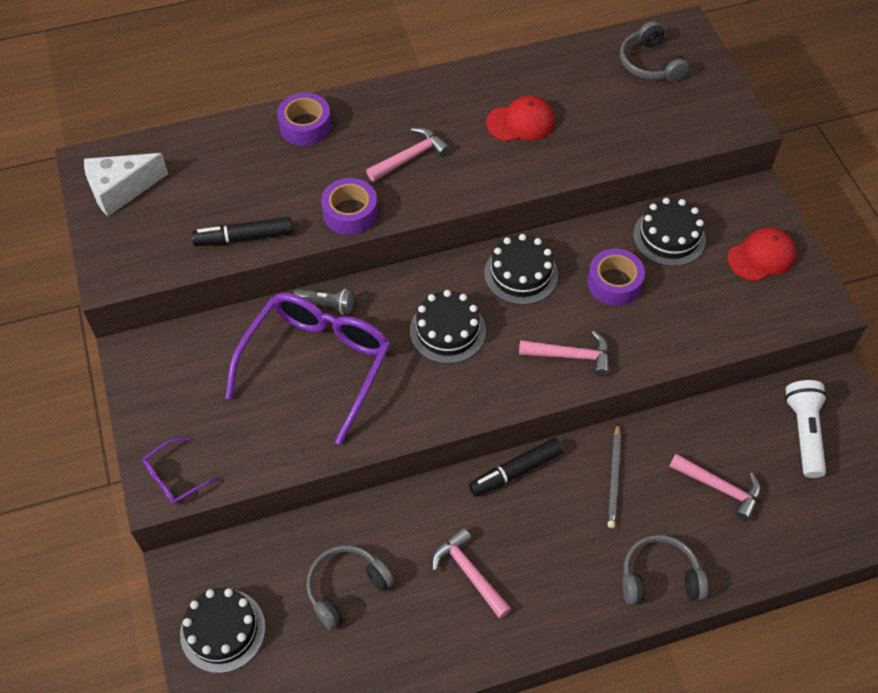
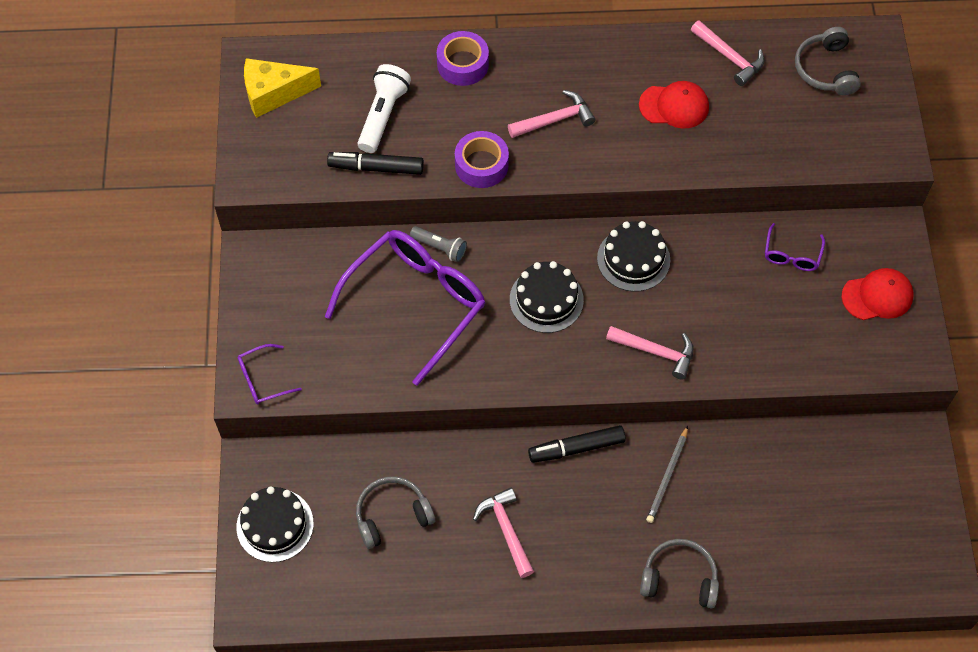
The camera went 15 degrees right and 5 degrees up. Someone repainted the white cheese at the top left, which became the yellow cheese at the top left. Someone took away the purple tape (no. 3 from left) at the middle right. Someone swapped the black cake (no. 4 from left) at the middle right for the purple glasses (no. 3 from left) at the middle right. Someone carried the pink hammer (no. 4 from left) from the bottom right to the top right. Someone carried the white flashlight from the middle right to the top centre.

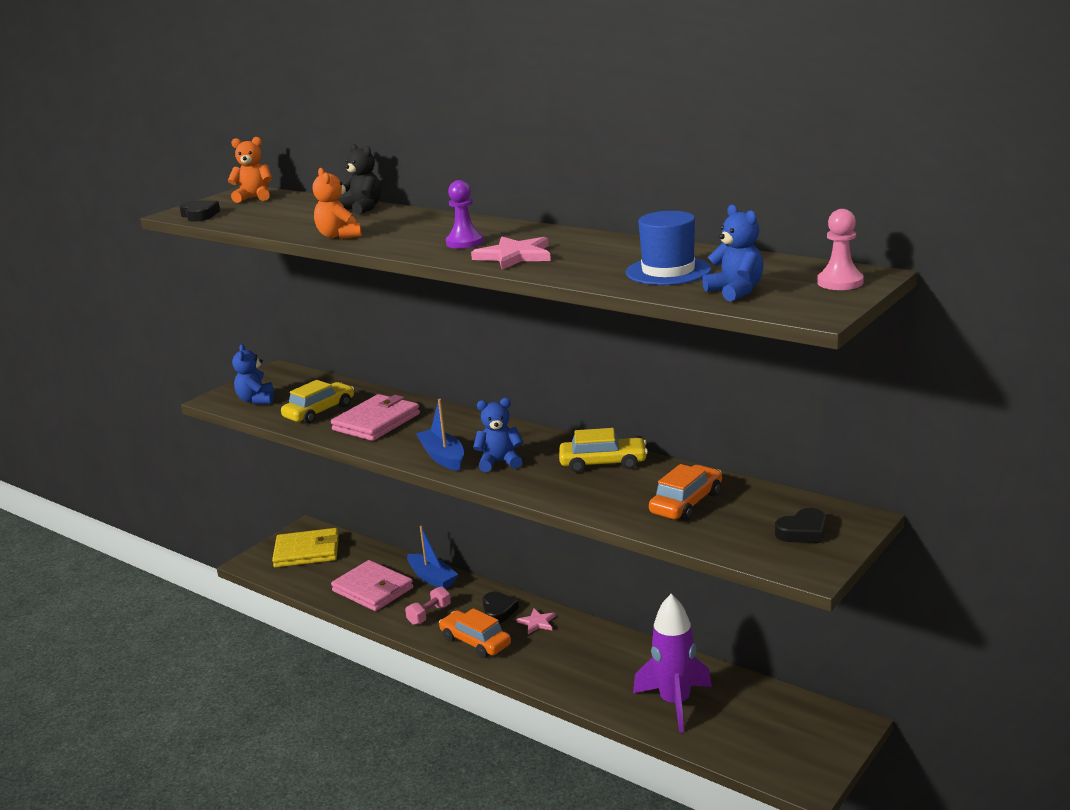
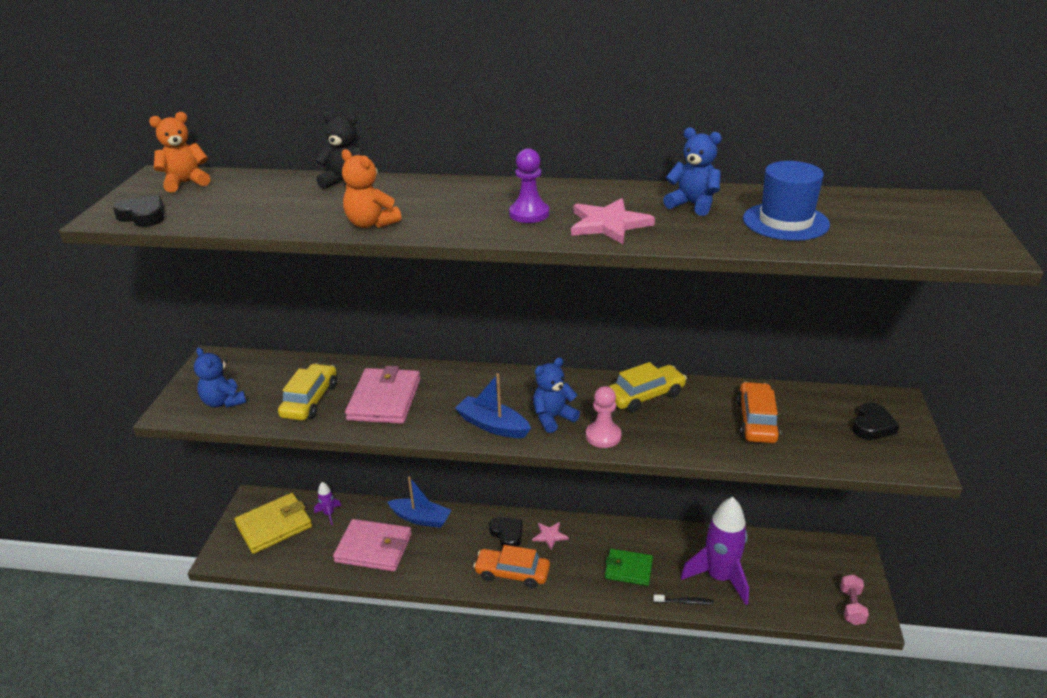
The camera went 30 degrees left and 10 degrees up. Someone carried the pink dumbbell from the bottom centre to the bottom right. Someone carried the blue teddy bear (no. 3 from left) from the top right to the top centre. Someone carried the pink pawn from the top right to the centre. Someone put down the purple rocket (no. 1 from left) at the bottom left. Someone put down the green wallet at the bottom centre. Someone put down the black toothbrush at the bottom centre.

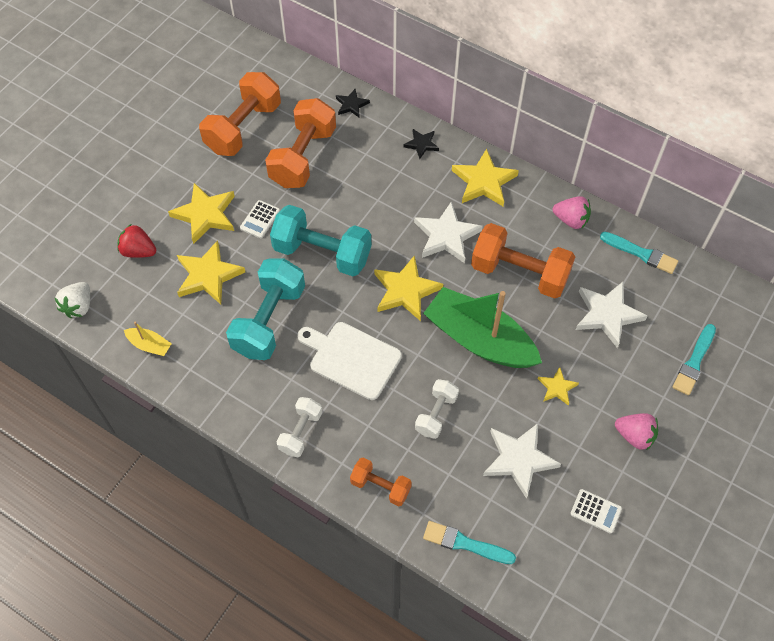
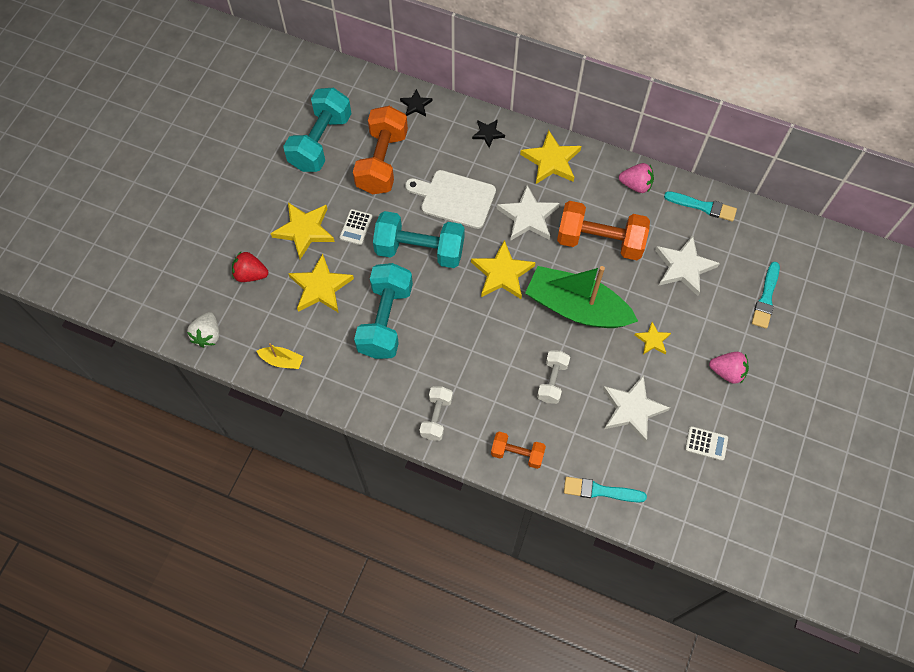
The camera went 10 degrees left and 5 degrees up. Someone repainted the orange dumbbell (no. 1 from left) at the top left, which became the turquoise dumbbell (no. 1 from left) at the top centre. Someone carried the white cutting board from the centre to the top centre.

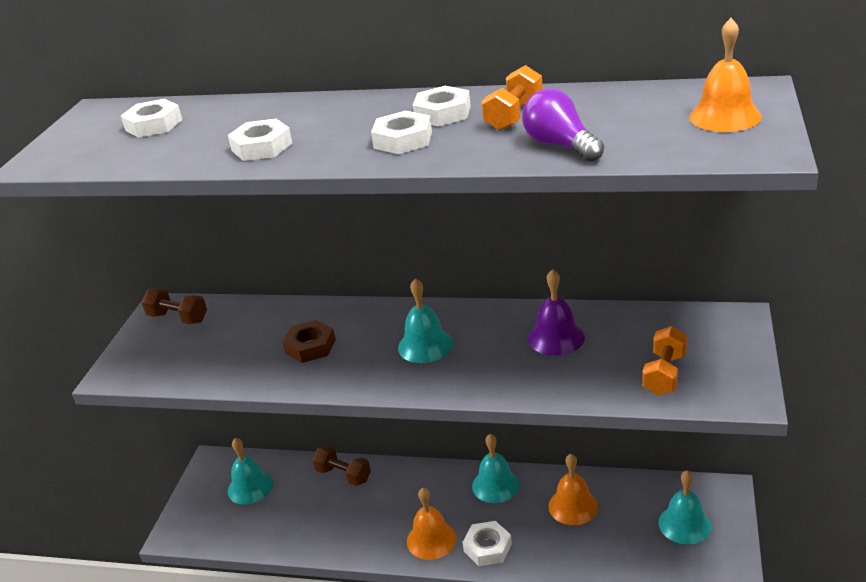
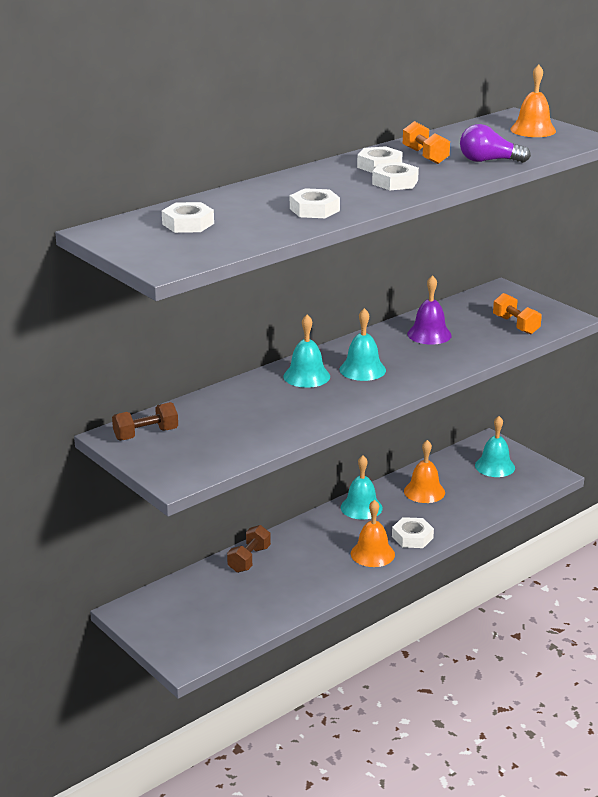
The camera went 55 degrees left and 5 degrees down. Someone carried the turquoise bell (no. 1 from left) from the bottom left to the centre. Someone took away the brown nut at the centre. Someone rotated the brown dumbbell (no. 2 from left) at the bottom centre by 45 degrees counterclockwise.

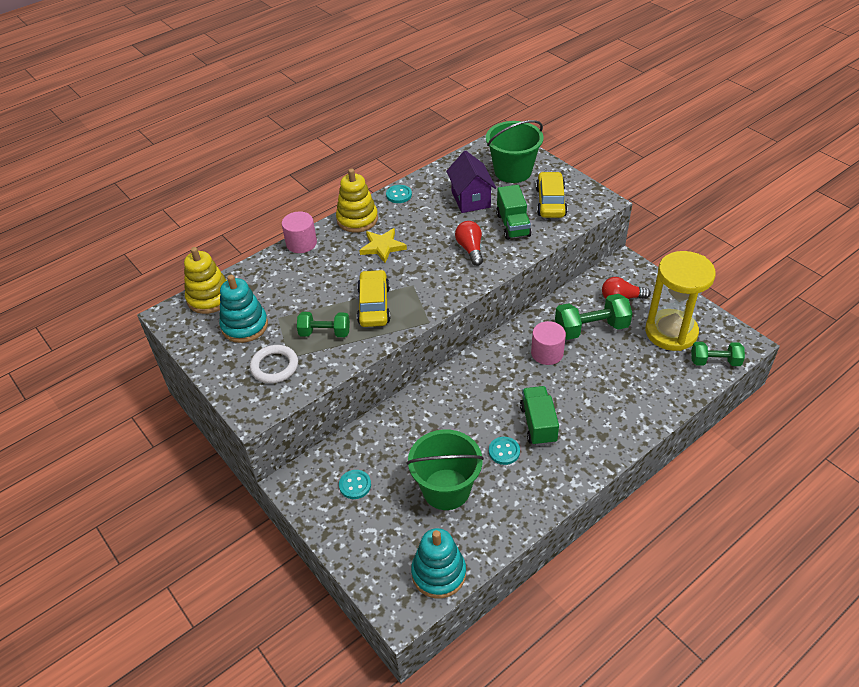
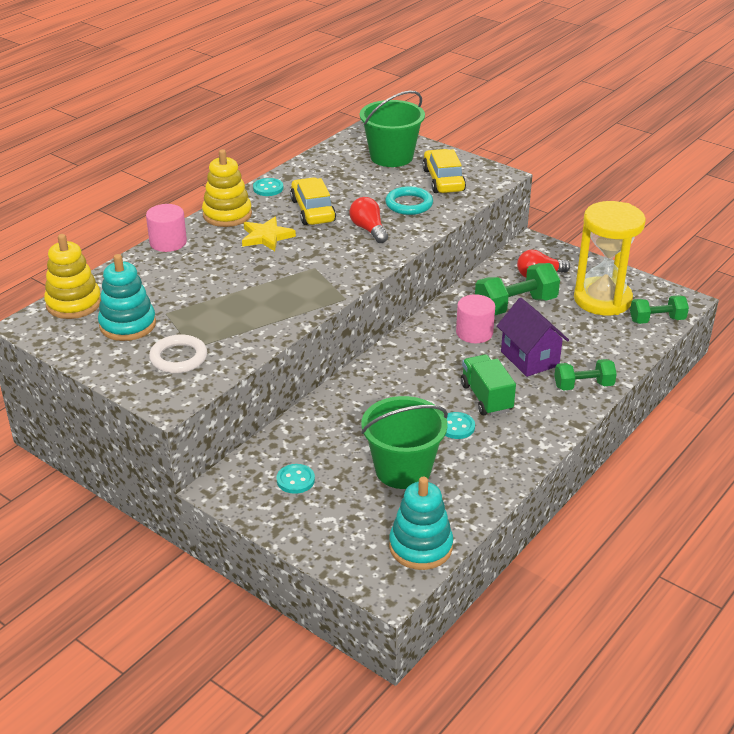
The camera went 15 degrees left and 10 degrees down. Someone carried the green dumbbell (no. 1 from left in the first image) from the centre to the middle right. Someone carried the yellow car (no. 1 from left) from the centre to the top centre. Someone carried the purple house from the top centre to the middle right. Someone swapped the green truck (no. 1 from left) at the top centre for the turquoise ring at the top centre.

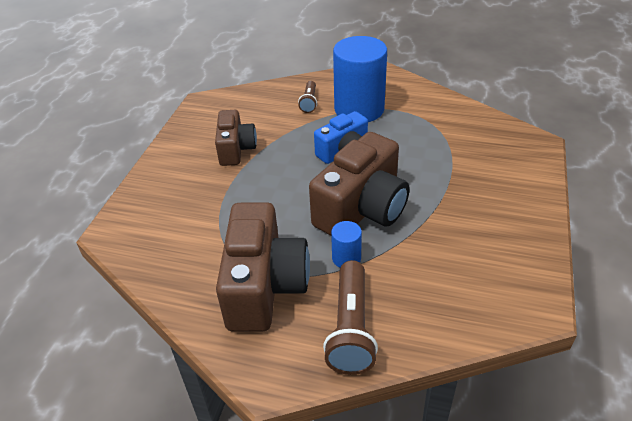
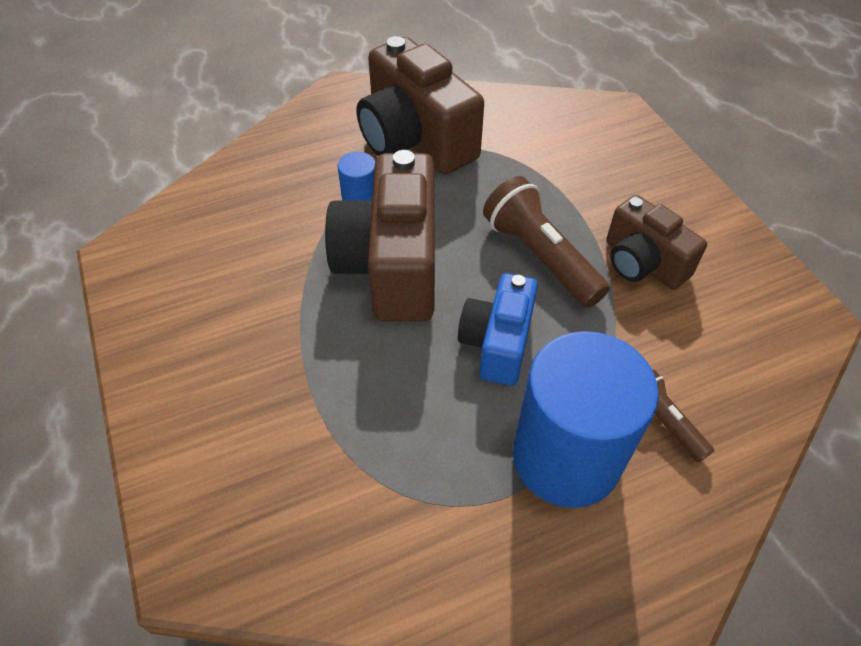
The camera went 140 degrees right and 10 degrees up. Someone carried the brown flashlight (no. 2 from left in the first image) from the bottom centre to the centre.

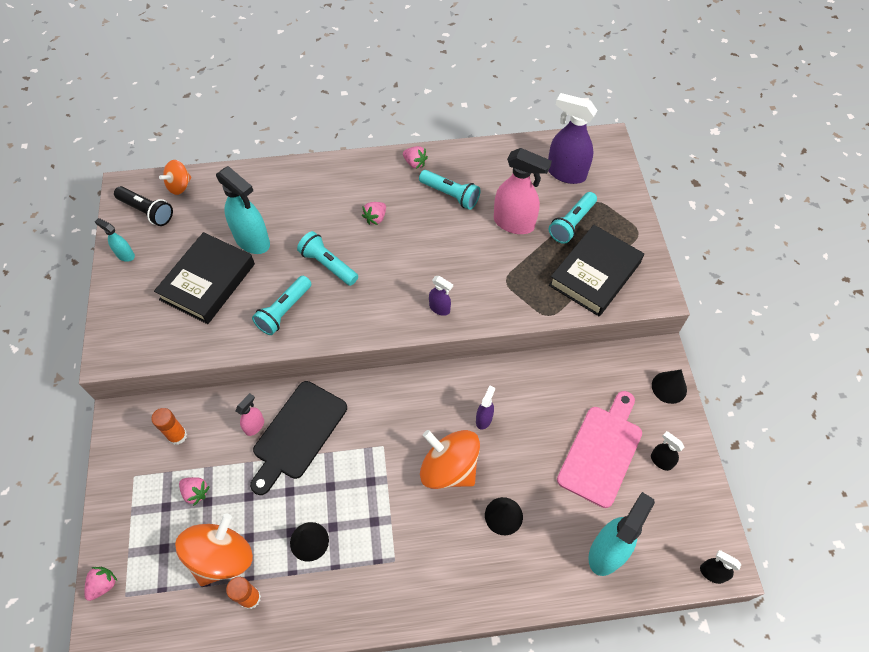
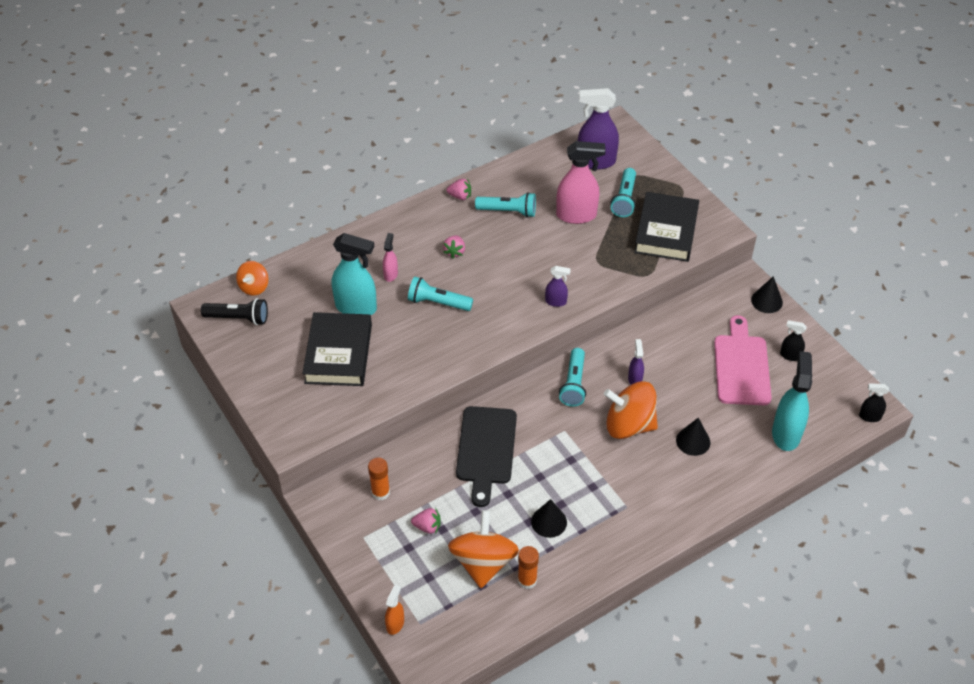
The camera went 25 degrees left and 10 degrees down. Someone swapped the pink strawberry (no. 1 from left) at the bottom left for the orange spray bottle at the bottom centre. Someone took away the turquoise spray bottle (no. 1 from left) at the middle left. Someone carried the pink spray bottle (no. 1 from left) from the middle left to the centre. Someone carried the turquoise flashlight (no. 1 from left in the first image) from the middle left to the centre.

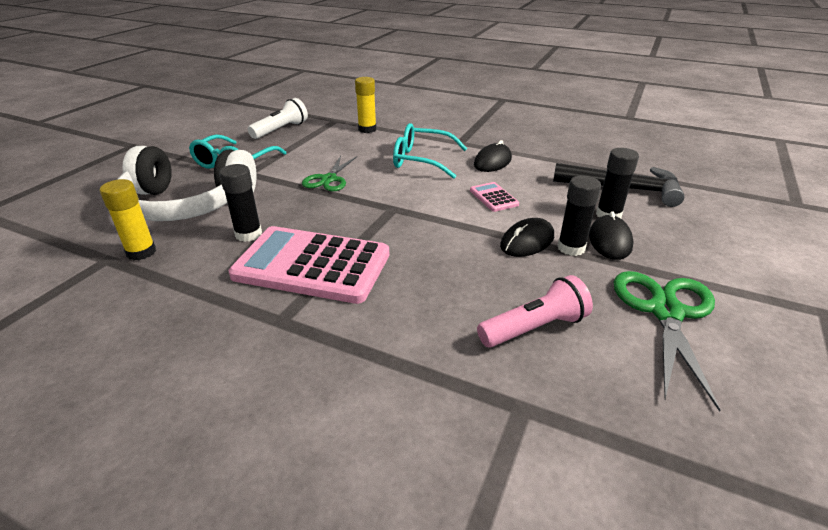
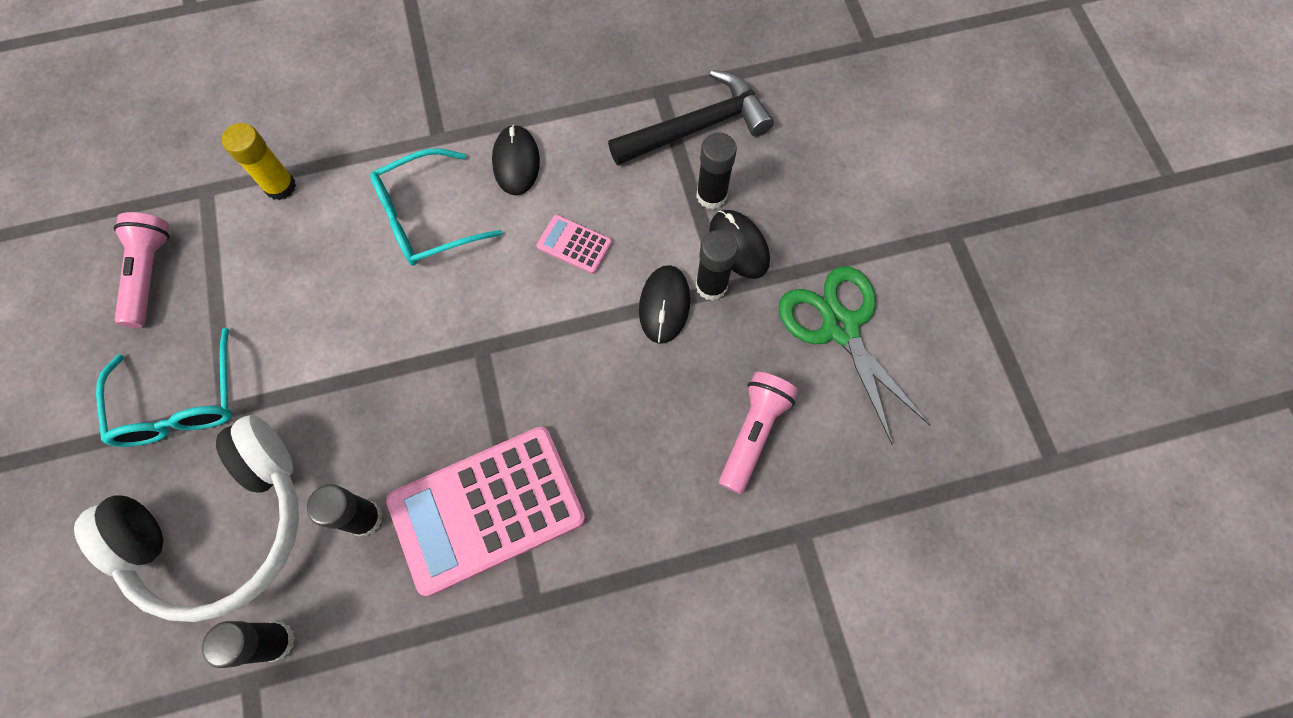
The camera went 40 degrees left and 35 degrees up. Someone repainted the yellow glue stick (no. 1 from left) at the middle left, which became the black glue stick (no. 1 from left) at the bottom left. Someone repainted the white flashlight at the top centre, which became the pink flashlight (no. 1 from left) at the middle left. Someone took away the green scissors (no. 1 from left) at the top centre.

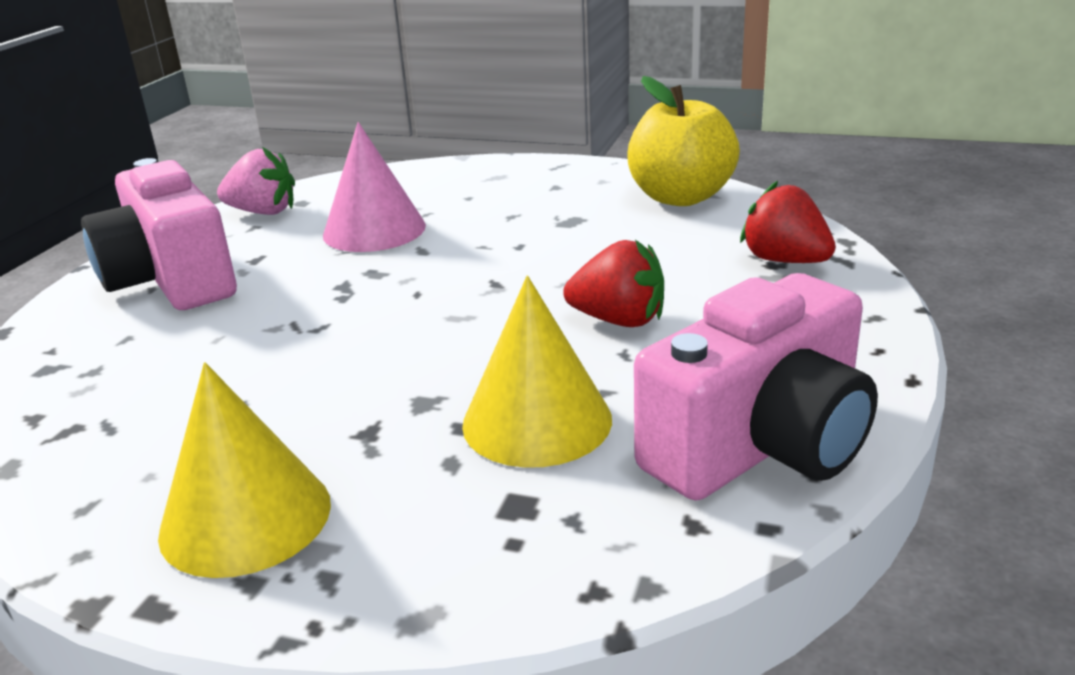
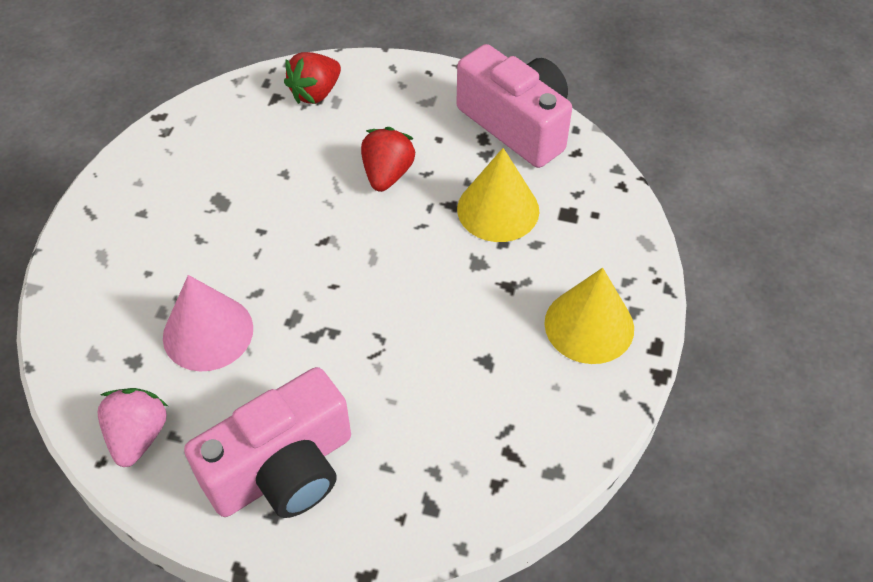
The camera went 95 degrees left and 25 degrees up. Someone took away the yellow apple at the top centre.

